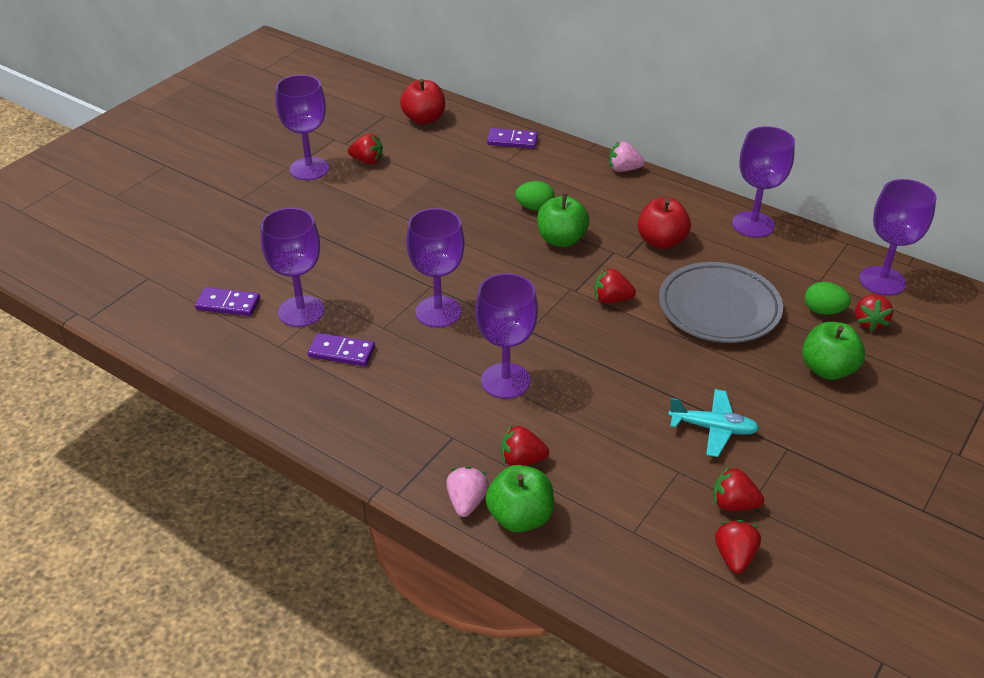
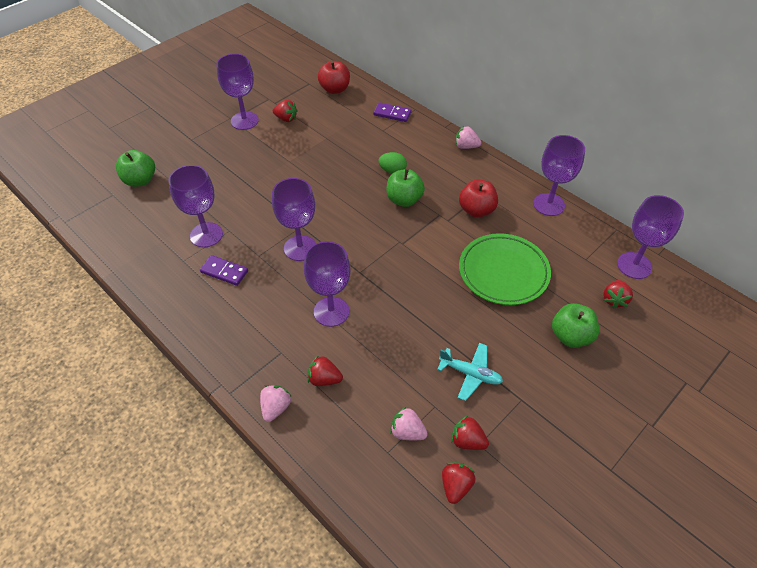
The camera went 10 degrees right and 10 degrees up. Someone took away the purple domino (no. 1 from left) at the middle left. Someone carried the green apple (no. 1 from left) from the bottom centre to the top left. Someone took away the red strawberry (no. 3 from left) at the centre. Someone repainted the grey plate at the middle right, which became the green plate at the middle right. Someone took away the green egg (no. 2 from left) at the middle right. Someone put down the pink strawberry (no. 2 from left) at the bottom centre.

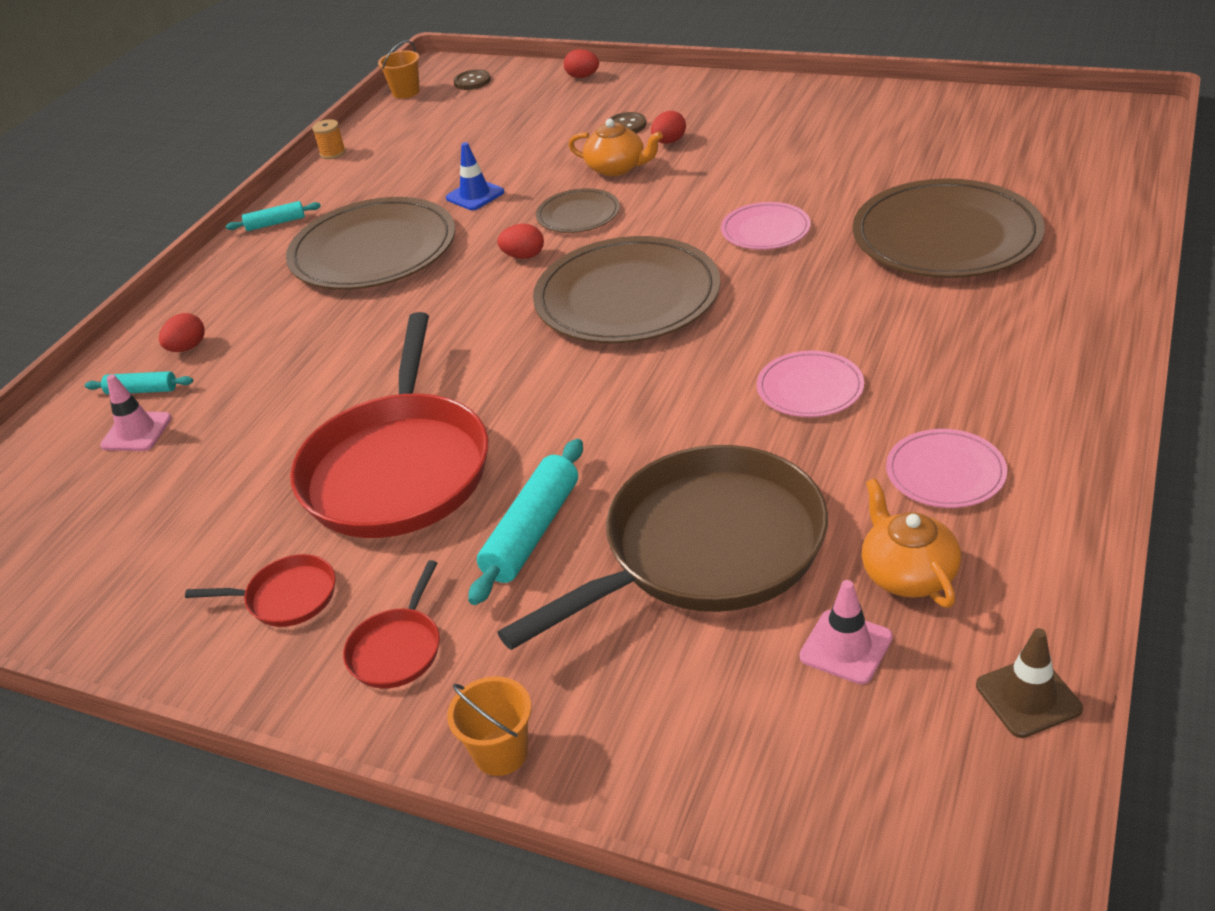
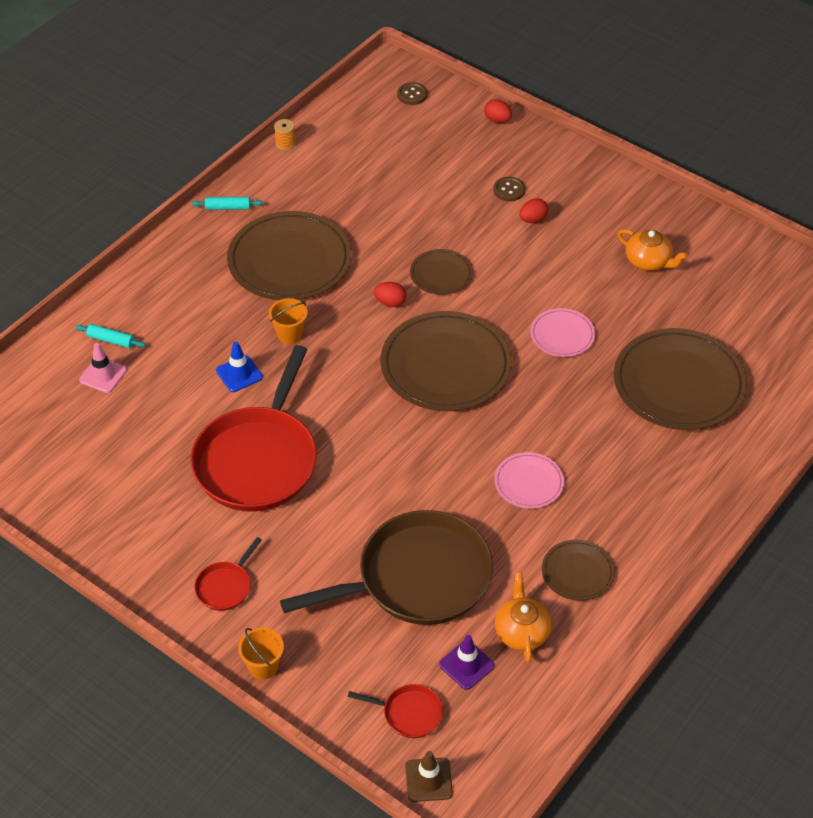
The camera went 10 degrees right and 10 degrees up. Someone took away the red egg (no. 1 from left) at the middle left. Someone carried the red pan (no. 1 from left in the first image) from the middle left to the bottom centre. Someone carried the orange bucket (no. 1 from left in the first image) from the top left to the centre. Someone carried the blue traffic cone from the top centre to the middle left. Someone took away the turquoise rolling pin (no. 3 from left) at the centre. Someone carried the orange teapot (no. 1 from left in the first image) from the top centre to the top right. Someone repainted the pink traffic cone (no. 2 from left) at the bottom right, which became the purple traffic cone at the bottom centre. Someone repainted the pink plate (no. 3 from left) at the middle right, which became the brown plate (no. 4 from left) at the bottom right. Someone carried the brown traffic cone from the bottom right to the bottom centre.

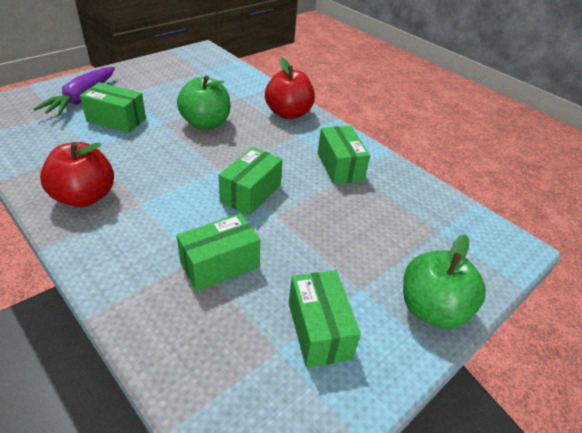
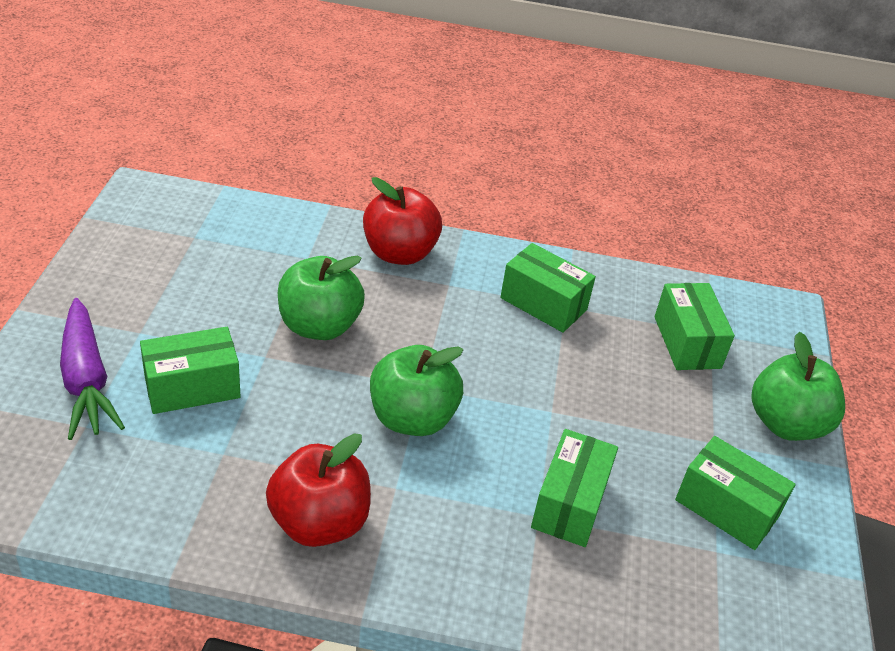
The camera went 40 degrees left and 0 degrees up. Someone carried the green box (no. 3 from left in the first image) from the centre to the middle right. Someone put down the green apple (no. 2 from left) at the centre.

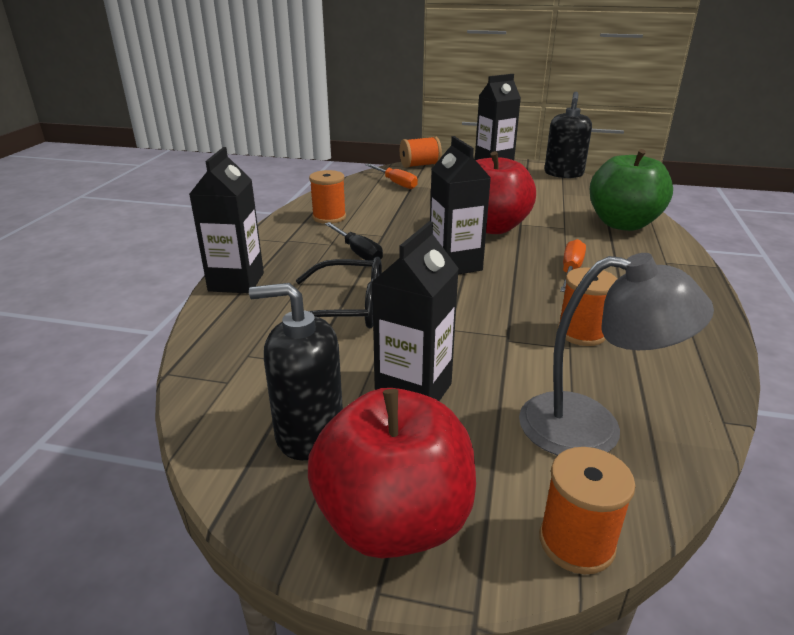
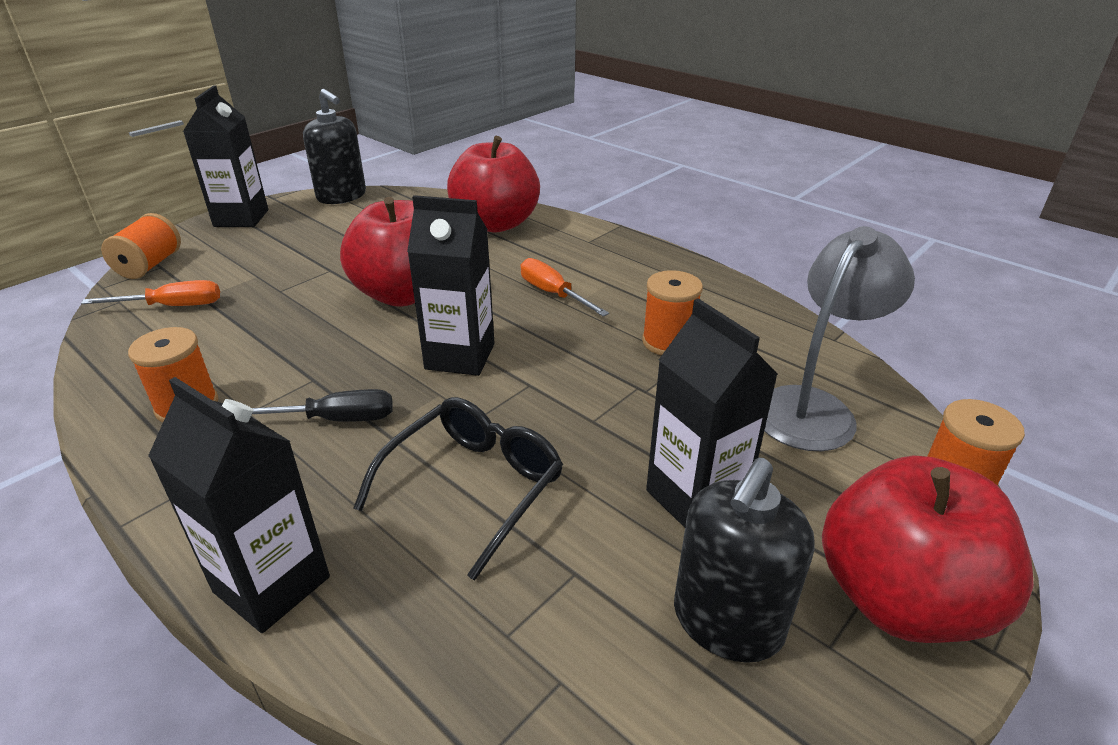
The camera went 60 degrees left and 5 degrees up. Someone repainted the green apple at the top right, which became the red apple (no. 2 from left) at the top centre.

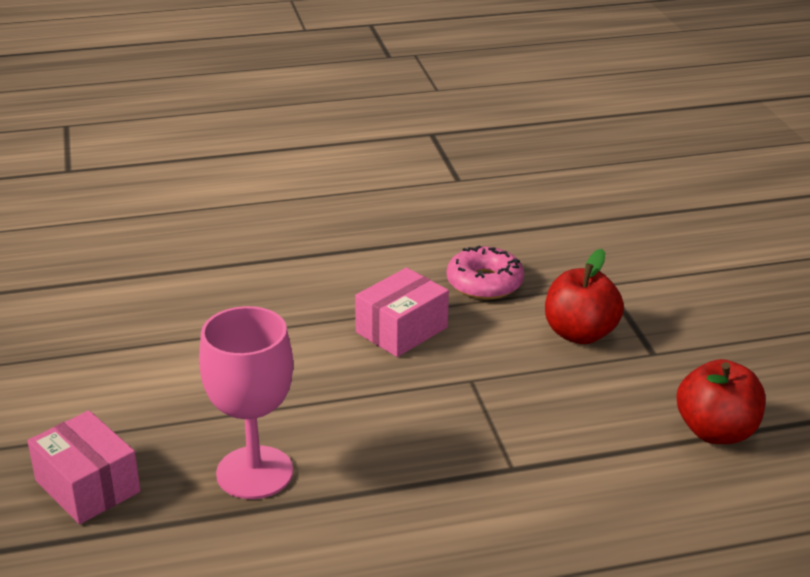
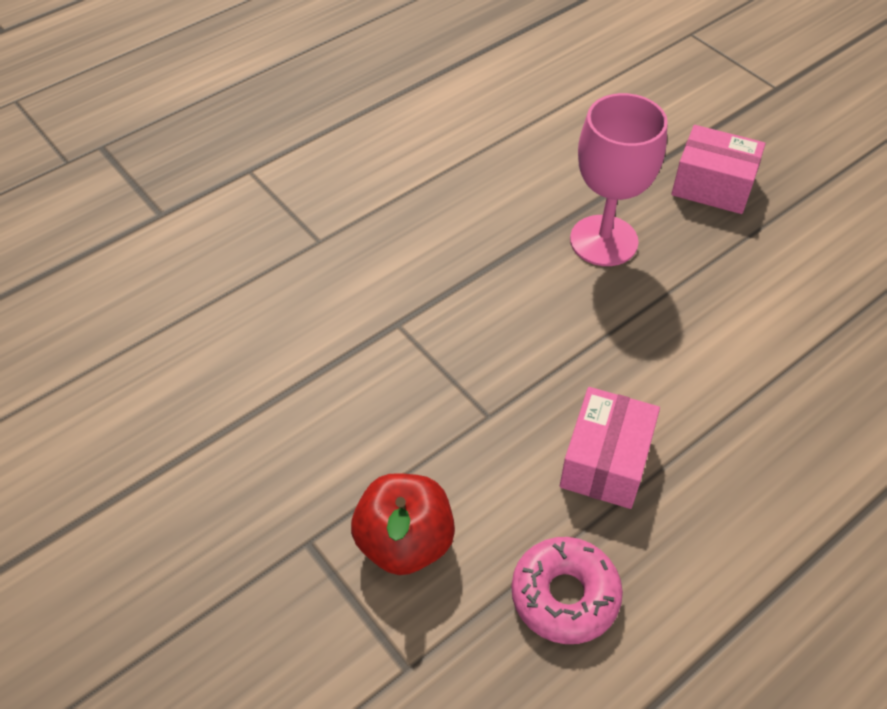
The camera went 155 degrees right and 20 degrees up. Someone took away the red apple (no. 2 from left) at the bottom right.

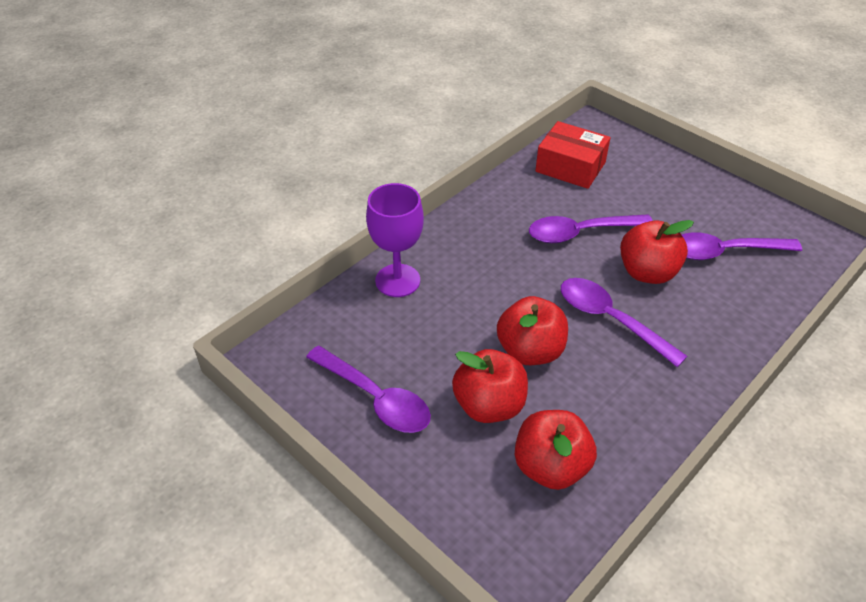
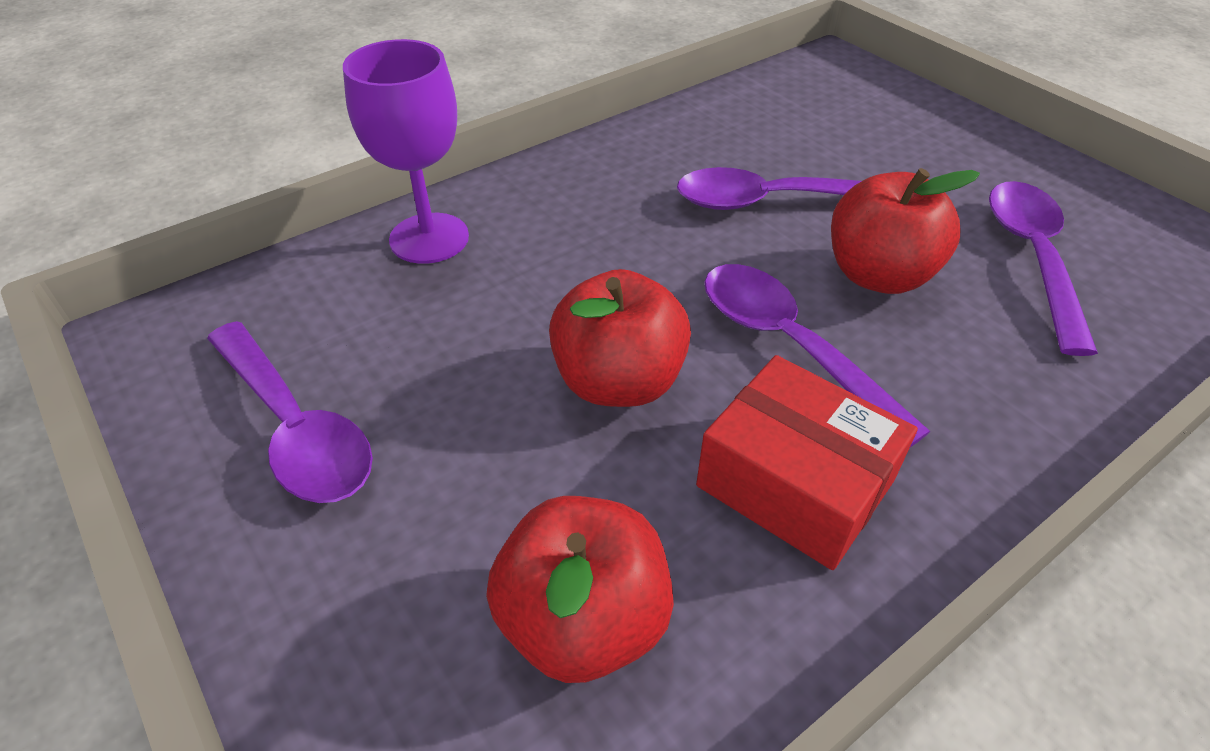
The camera went 10 degrees right and 0 degrees up. Someone took away the red apple (no. 1 from left) at the centre. Someone carried the red box from the top centre to the middle right. Someone rotated the purple spoon (no. 4 from left) at the middle right by 90 degrees clockwise.

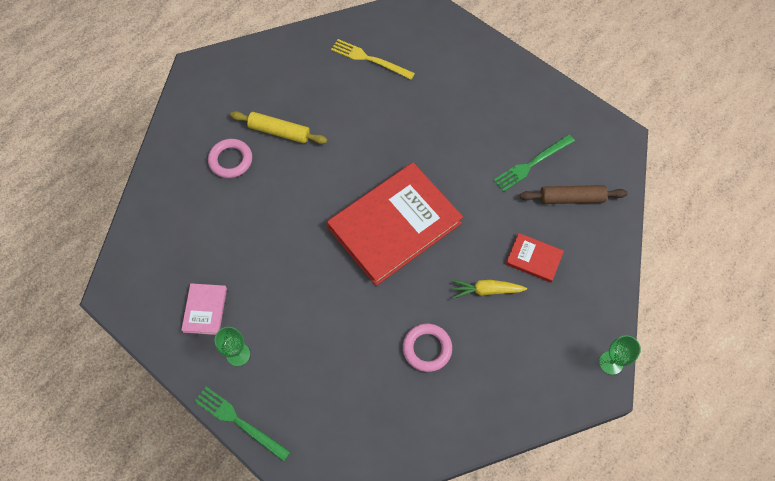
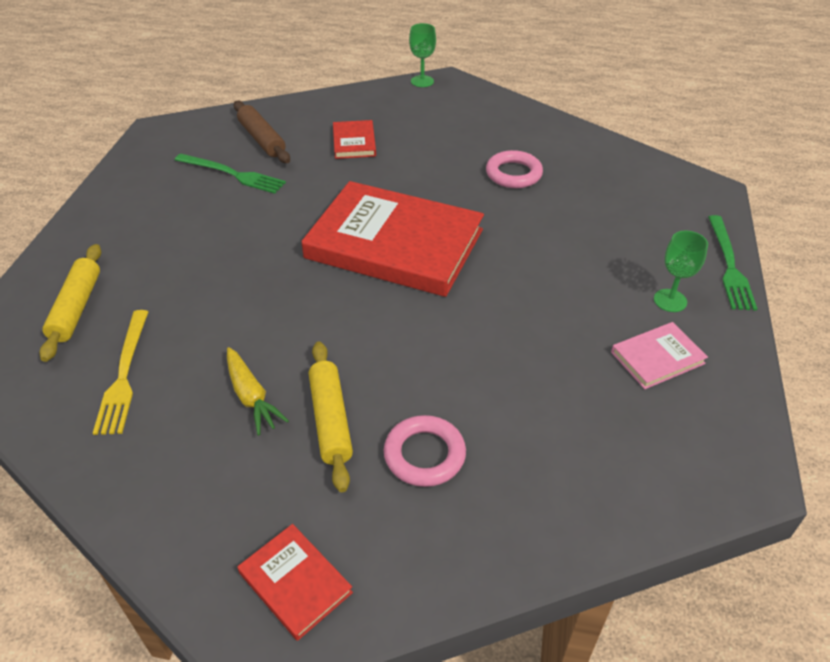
The camera went 120 degrees left and 20 degrees down. Someone carried the yellow carrot from the centre to the middle left. Someone put down the yellow rolling pin (no. 1 from left) at the middle left. Someone put down the red book (no. 1 from left) at the bottom centre.

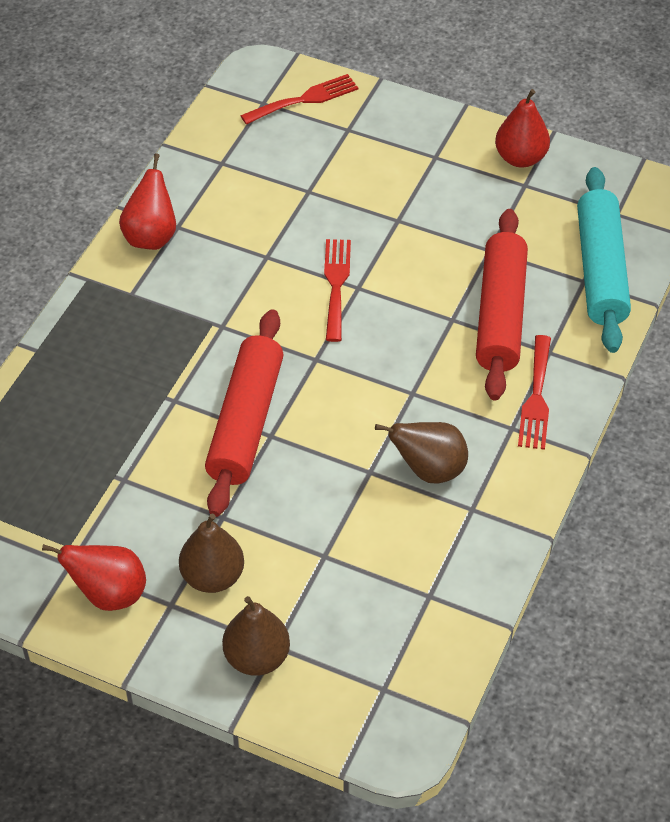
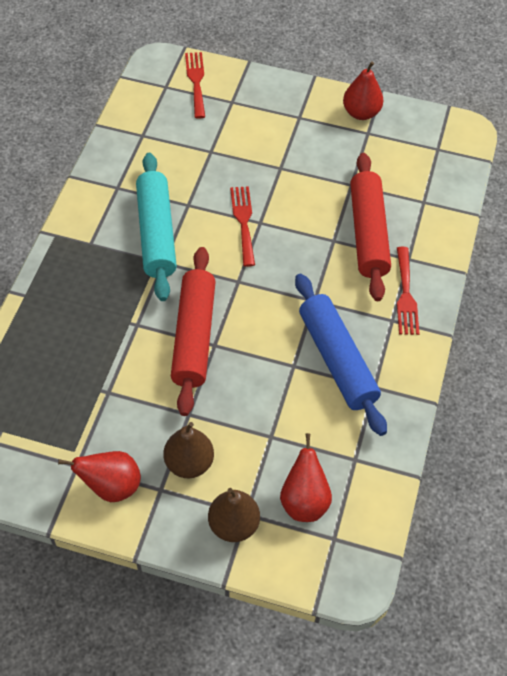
The camera went 10 degrees left and 5 degrees up. Someone carried the red pear (no. 2 from left) from the top left to the bottom centre. Someone rotated the red fork (no. 1 from left) at the top centre by 60 degrees counterclockwise. Someone swapped the brown pear (no. 3 from left) at the centre for the blue rolling pin at the middle right. Someone carried the turquoise rolling pin from the top right to the middle left.

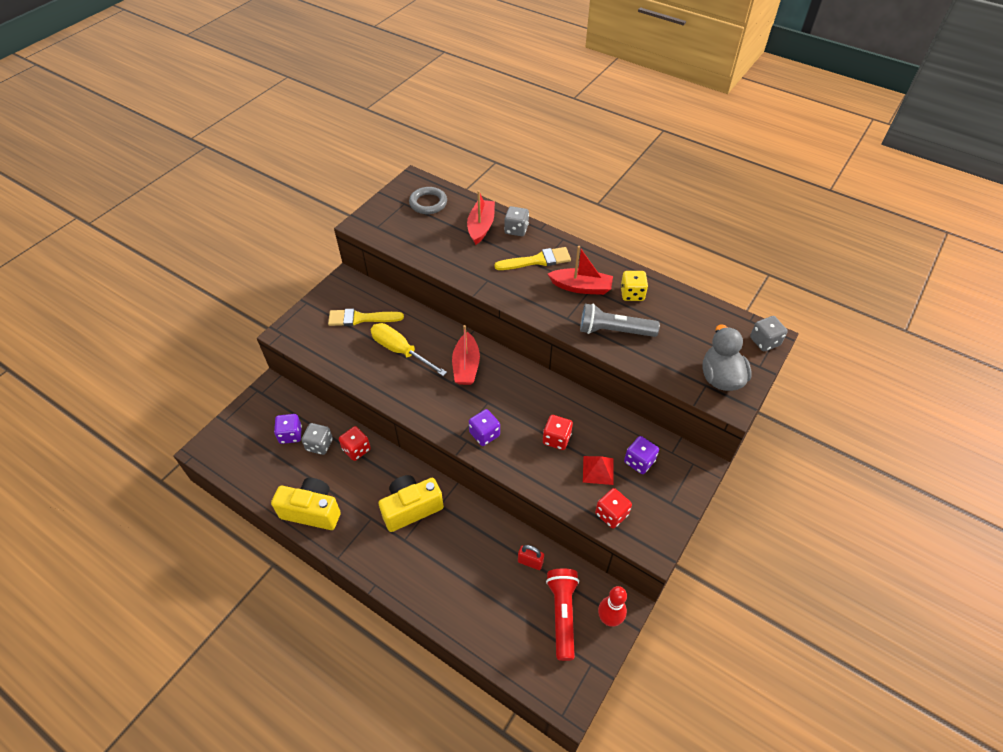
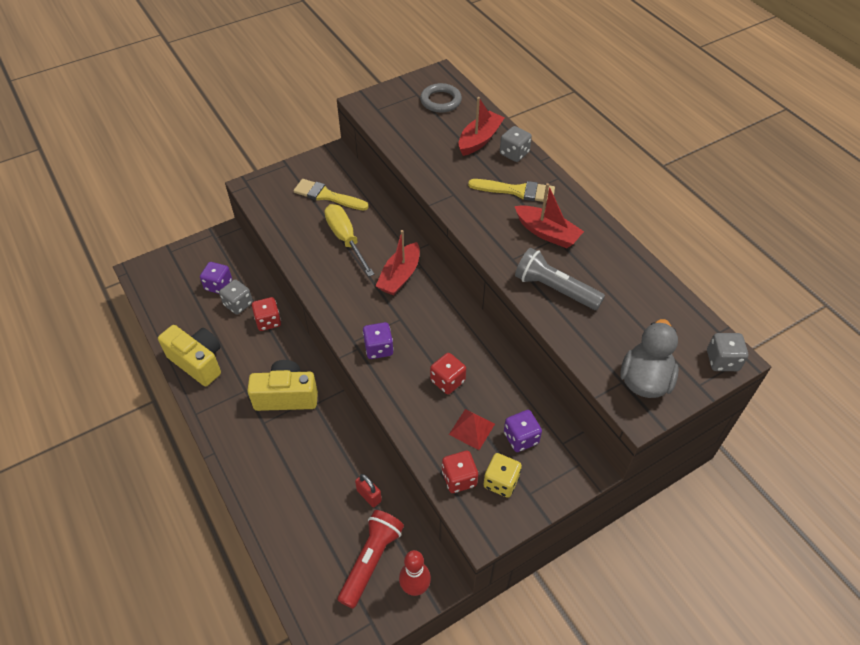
The camera went 25 degrees right and 0 degrees up. Someone carried the yellow dice from the centre to the bottom centre.

